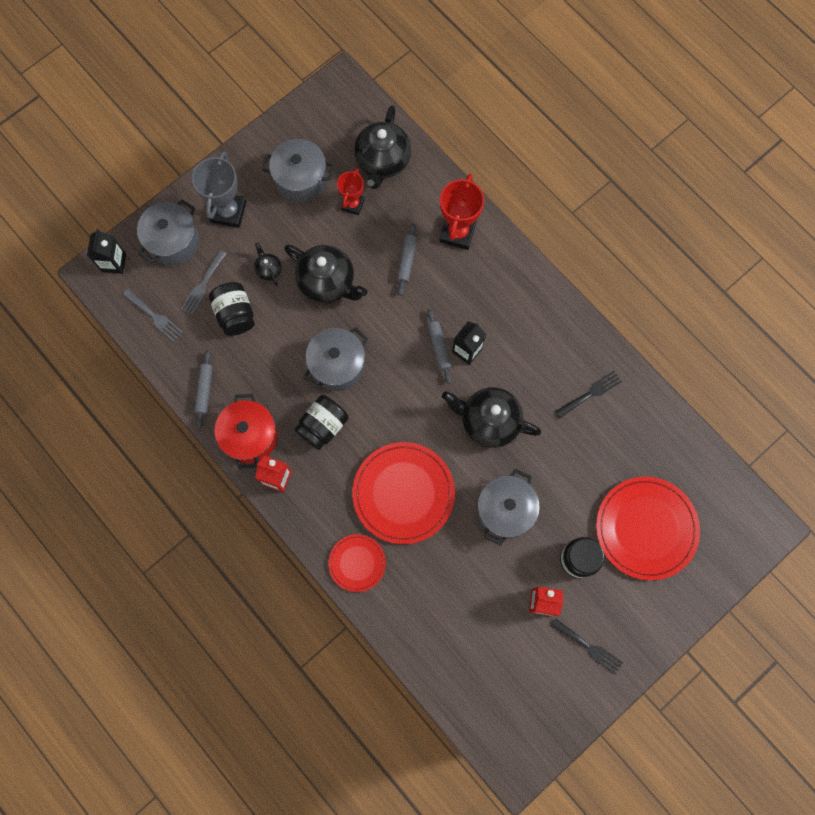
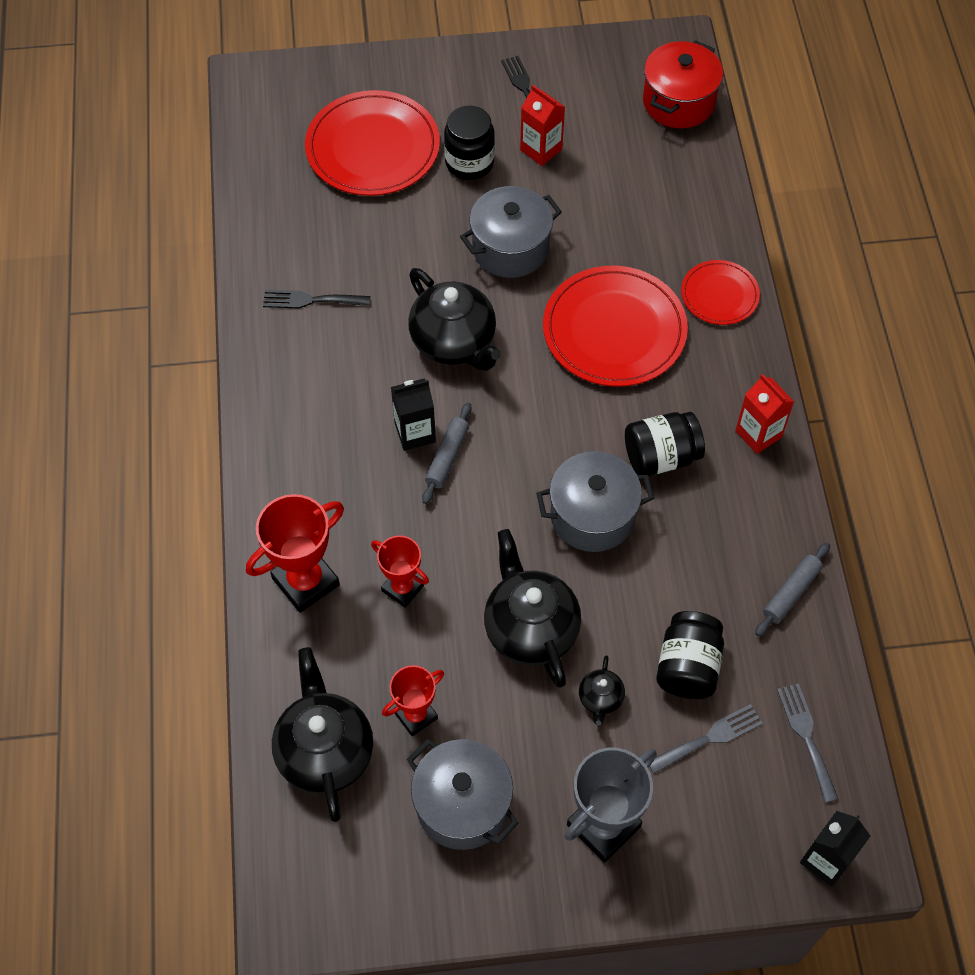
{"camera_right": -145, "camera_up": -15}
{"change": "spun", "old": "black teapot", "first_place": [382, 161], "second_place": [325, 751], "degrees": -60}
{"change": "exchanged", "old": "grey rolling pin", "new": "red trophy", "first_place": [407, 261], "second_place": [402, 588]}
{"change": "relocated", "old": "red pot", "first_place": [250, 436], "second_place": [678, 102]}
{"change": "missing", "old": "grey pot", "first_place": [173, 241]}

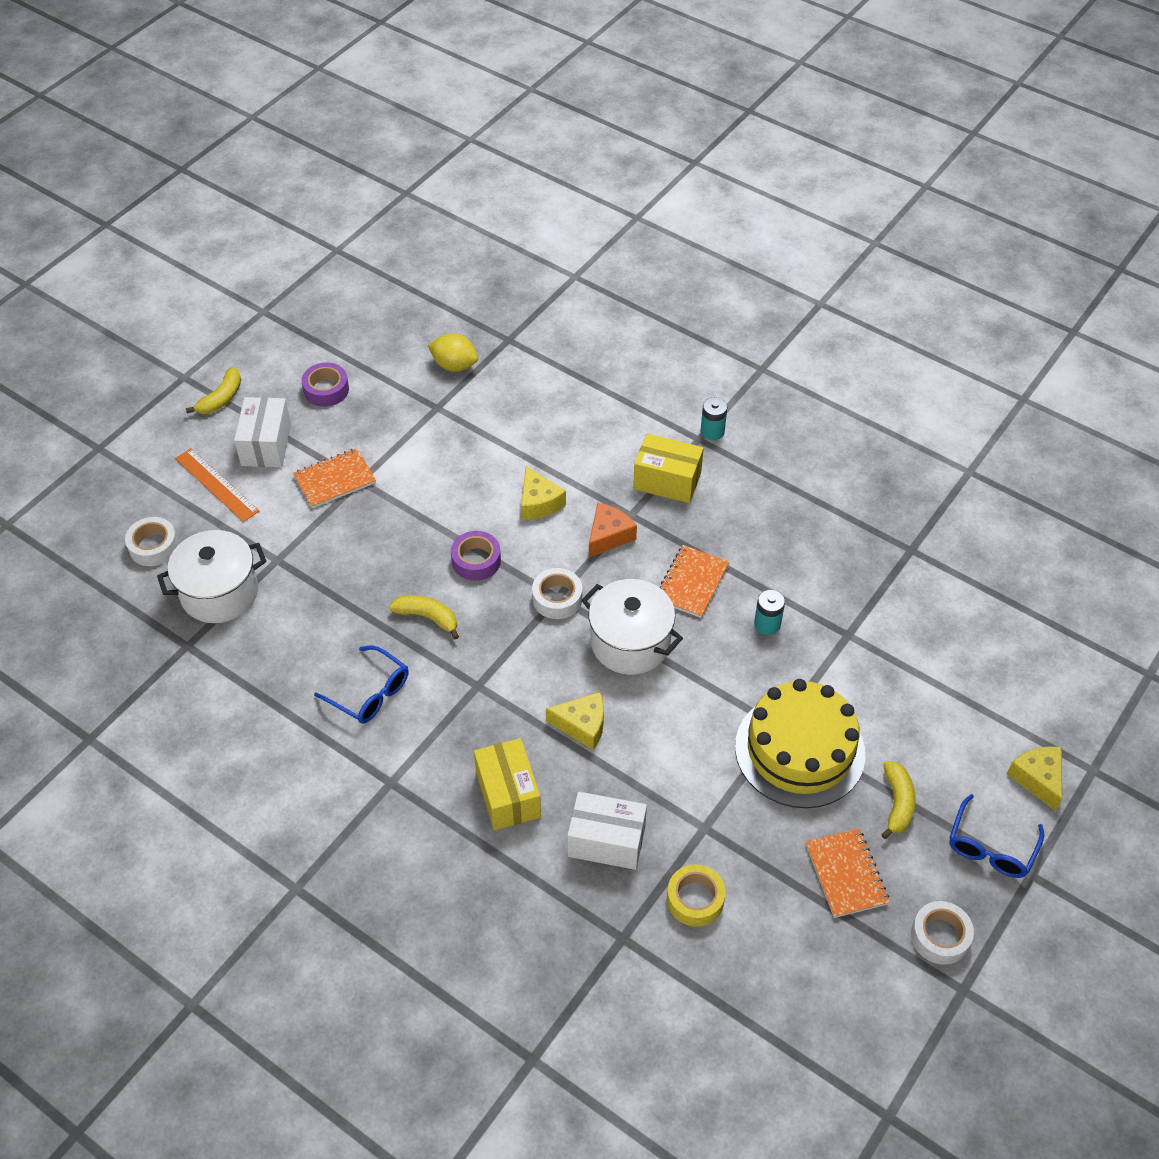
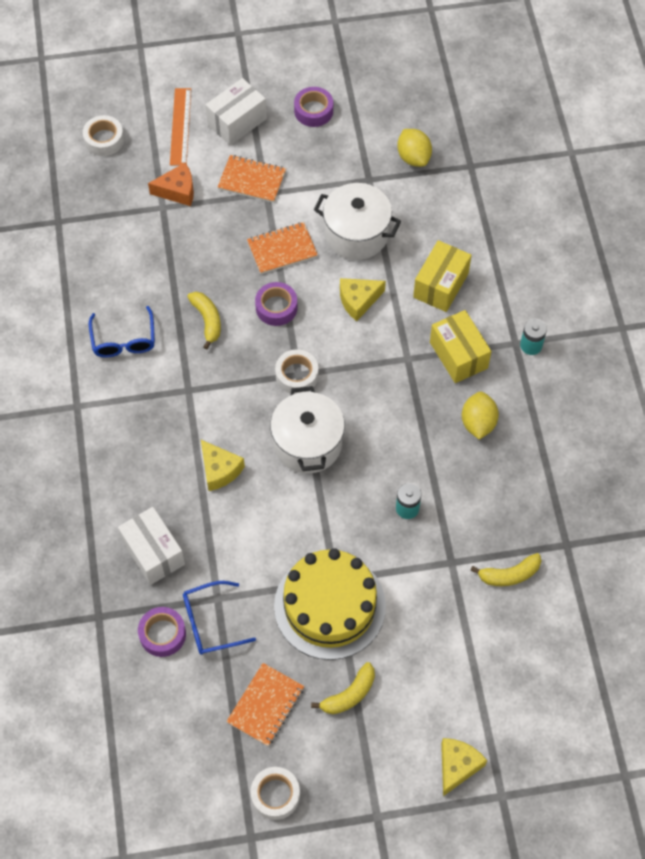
{"camera_right": 45, "camera_up": 10}
{"change": "colour", "old": "yellow tape", "new": "purple tape", "first_place": [695, 899], "second_place": [162, 634]}
{"change": "relocated", "old": "orange cheese", "first_place": [608, 536], "second_place": [177, 191]}
{"change": "relocated", "old": "blue glasses", "first_place": [991, 846], "second_place": [211, 622]}
{"change": "relocated", "old": "orange notebook", "first_place": [691, 583], "second_place": [282, 249]}
{"change": "relocated", "old": "white pot", "first_place": [219, 593], "second_place": [356, 234]}
{"change": "spun", "old": "yellow cheese", "first_place": [539, 503], "second_place": [358, 301], "degrees": 45}
{"change": "relocated", "old": "yellow box", "first_place": [508, 795], "second_place": [441, 285]}
{"change": "appeared", "new": "yellow lemon", "second_place": [478, 423]}
{"change": "relocated", "old": "yellow banana", "first_place": [221, 398], "second_place": [509, 574]}

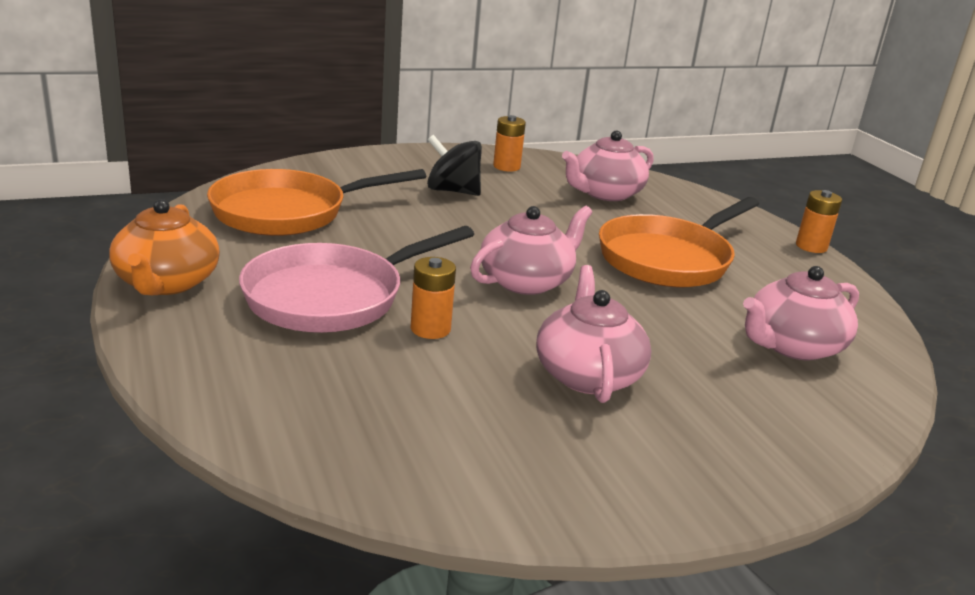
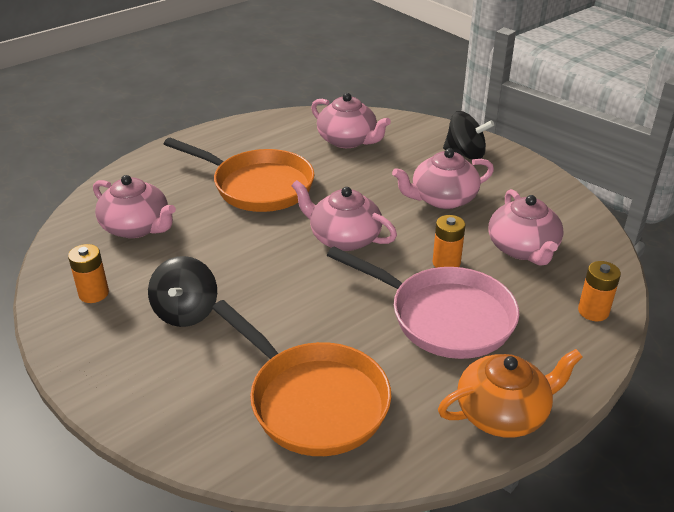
{"camera_right": -105, "camera_up": 10}
{"change": "appeared", "new": "black spinning top", "second_place": [465, 154]}
{"change": "appeared", "new": "pink teapot", "second_place": [523, 249]}
{"change": "relocated", "old": "orange battery", "first_place": [811, 246], "second_place": [593, 311]}

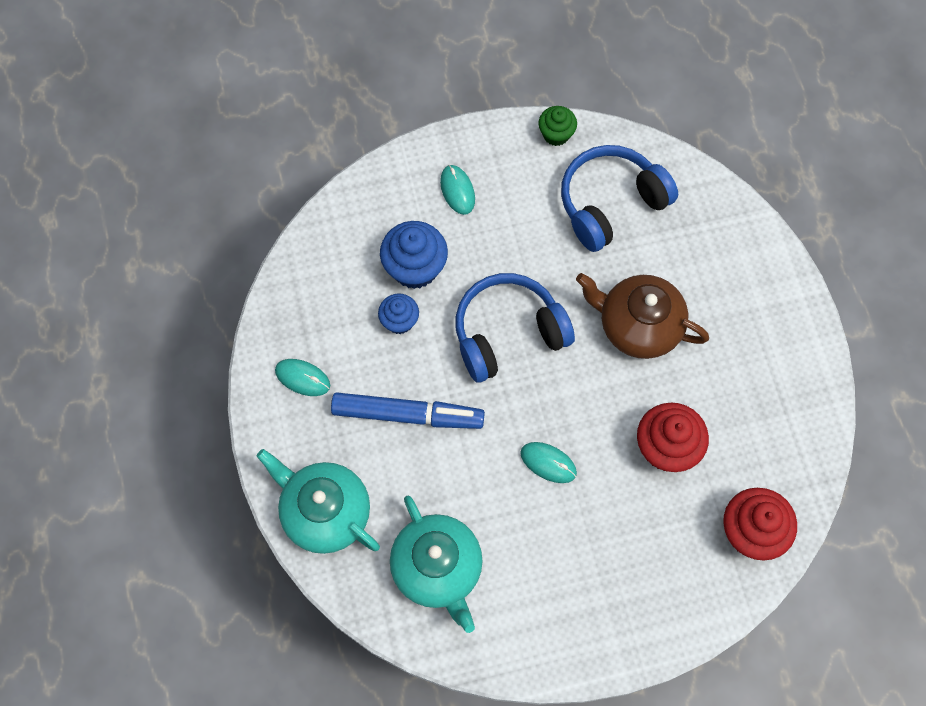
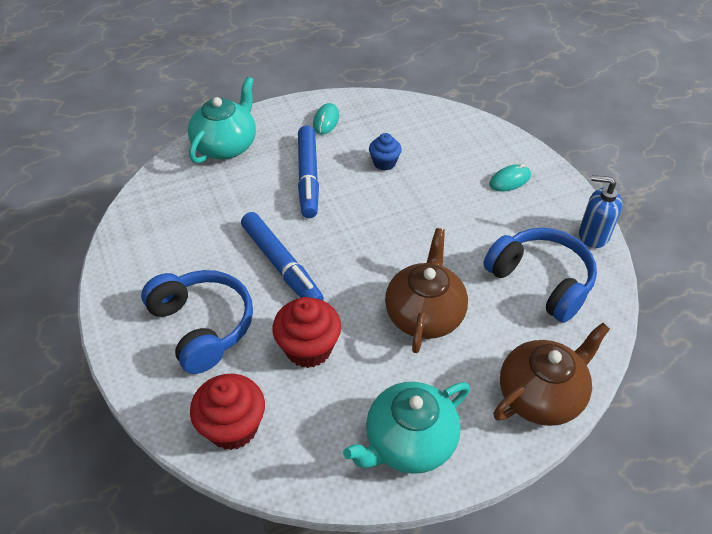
{"camera_right": 80, "camera_up": -20}
{"change": "relocated", "old": "blue headphones", "first_place": [508, 333], "second_place": [202, 326]}
{"change": "exchanged", "old": "turquoise mouse", "new": "blue marker", "first_place": [548, 463], "second_place": [281, 265]}
{"change": "relocated", "old": "turquoise teapot", "first_place": [438, 568], "second_place": [409, 442]}
{"change": "appeared", "new": "brown teapot", "second_place": [541, 395]}
{"change": "exchanged", "old": "green cupcake", "new": "blue soap dispenser", "first_place": [556, 134], "second_place": [593, 235]}
{"change": "missing", "old": "blue cupcake", "first_place": [415, 268]}

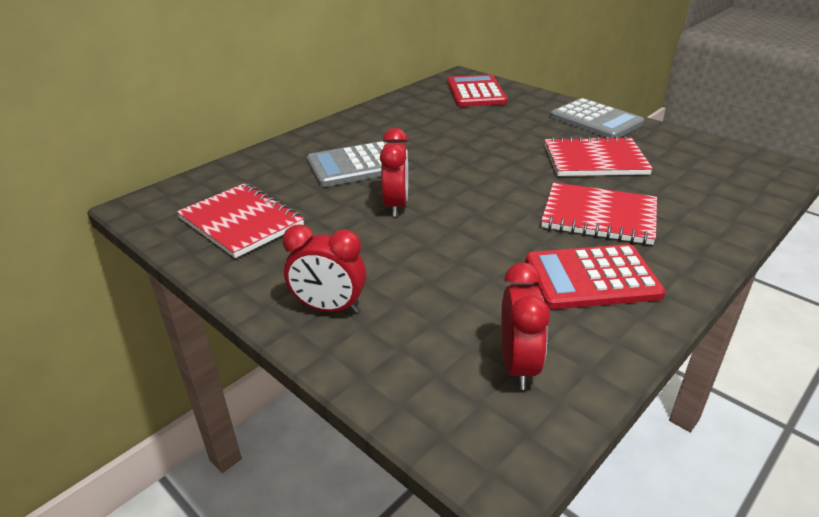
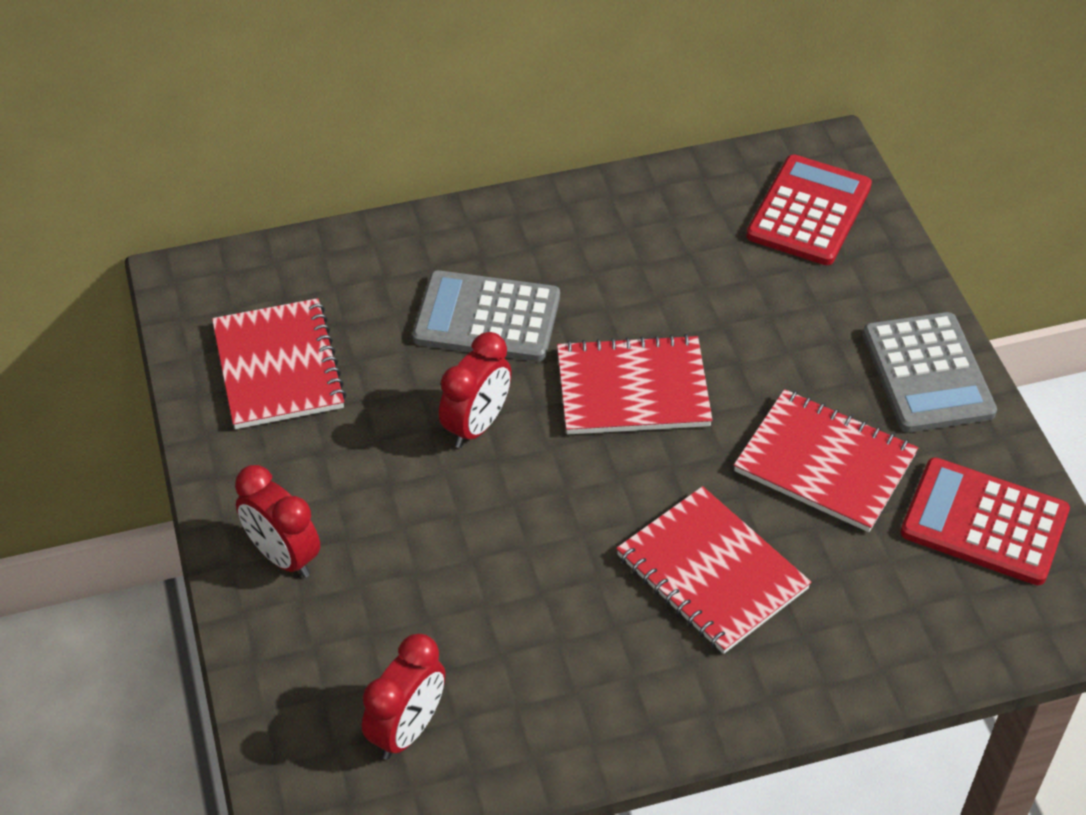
{"camera_right": 30, "camera_up": 15}
{"change": "appeared", "new": "red notebook", "second_place": [632, 389]}
{"change": "relocated", "old": "red calculator", "first_place": [591, 278], "second_place": [984, 522]}

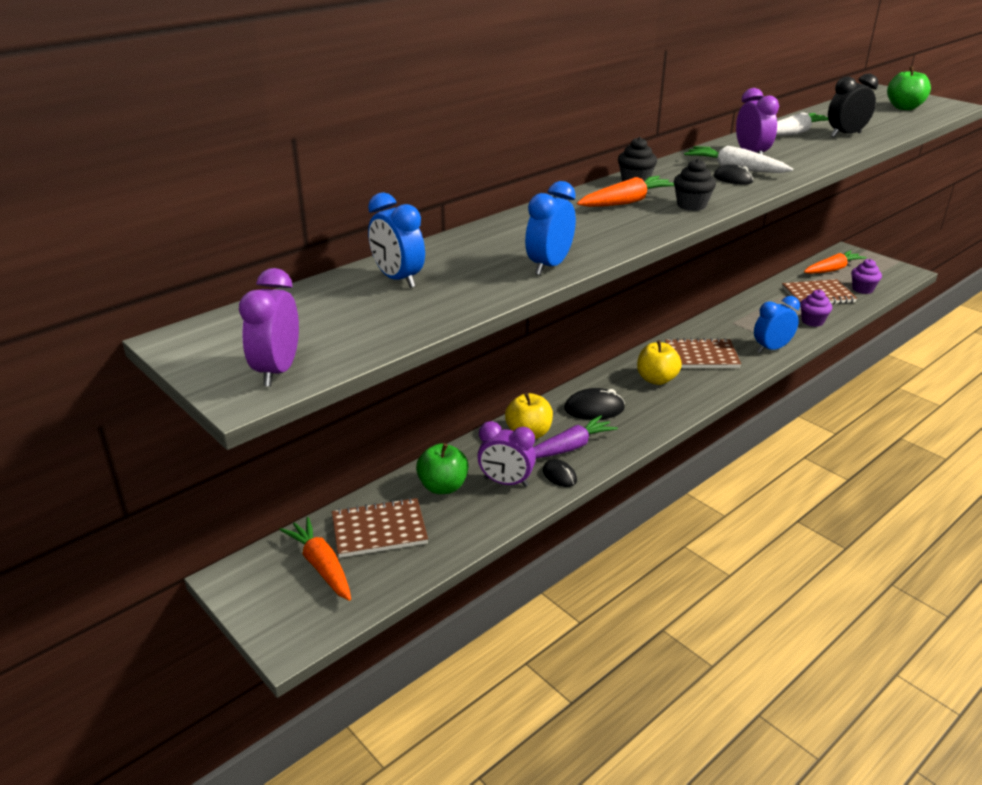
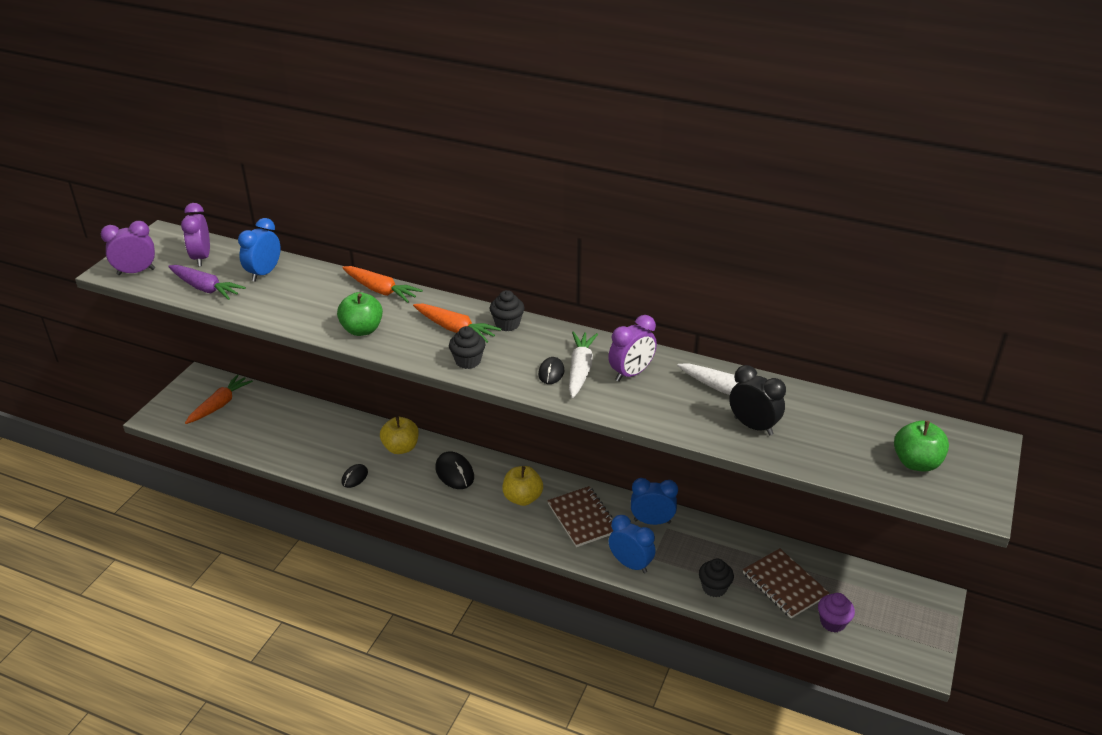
{"camera_right": 65, "camera_up": 5}
{"change": "relocated", "old": "purple carrot", "first_place": [569, 447], "second_place": [205, 288]}
{"change": "relocated", "old": "purple clock", "first_place": [506, 482], "second_place": [201, 258]}
{"change": "relocated", "old": "green apple", "first_place": [443, 487], "second_place": [362, 330]}
{"change": "relocated", "old": "orange carrot", "first_place": [832, 269], "second_place": [381, 290]}
{"change": "relocated", "old": "blue clock", "first_place": [549, 266], "second_place": [652, 521]}
{"change": "colour", "old": "purple cupcake", "new": "black cupcake", "first_place": [812, 321], "second_place": [714, 588]}
{"change": "missing", "old": "brown notebook", "first_place": [379, 530]}

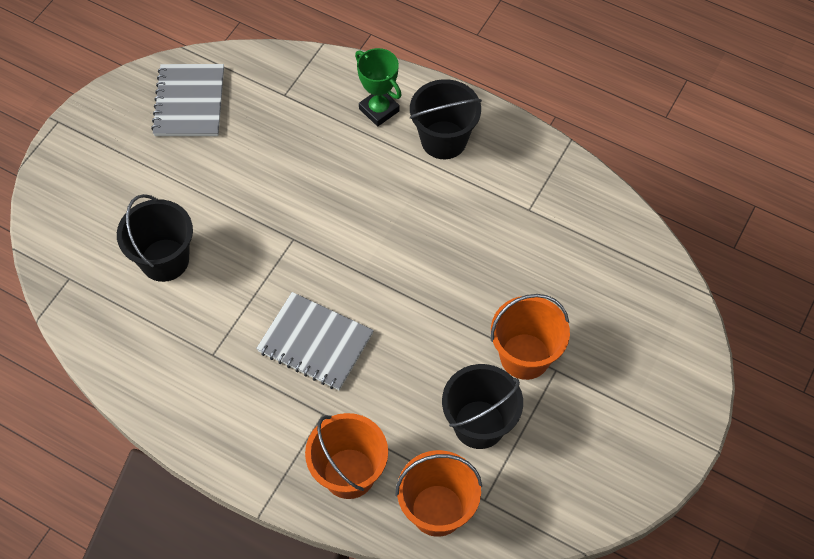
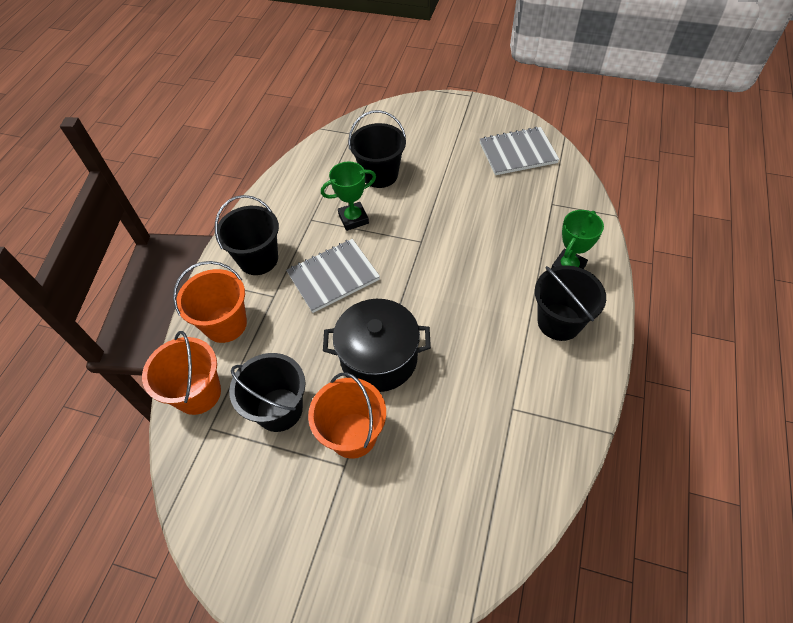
{"camera_right": 80, "camera_up": -5}
{"change": "appeared", "new": "black bucket", "second_place": [258, 259]}
{"change": "spun", "old": "grey notebook", "first_place": [315, 343], "second_place": [333, 276], "degrees": 45}
{"change": "appeared", "new": "green trophy", "second_place": [353, 219]}
{"change": "appeared", "new": "black pot", "second_place": [379, 358]}

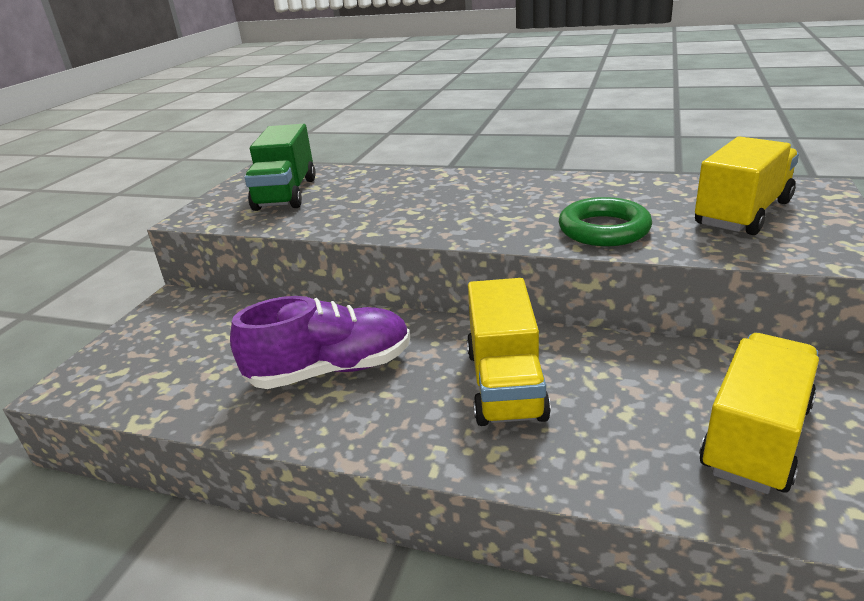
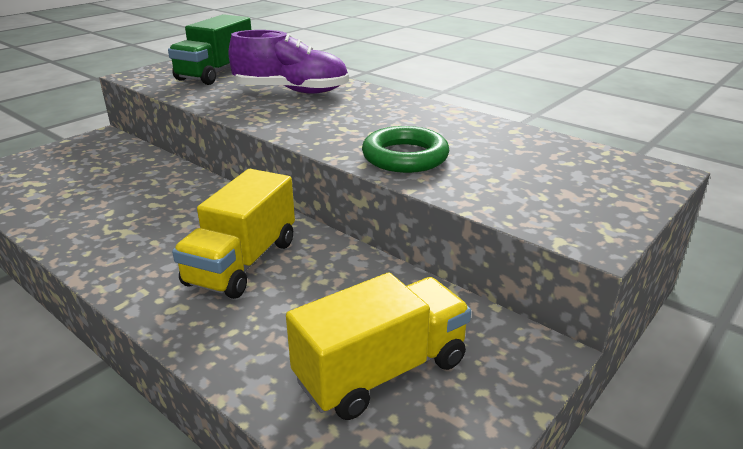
{"camera_right": 20, "camera_up": 0}
{"change": "relocated", "old": "purple shoe", "first_place": [331, 370], "second_place": [291, 91]}
{"change": "missing", "old": "yellow truck", "first_place": [743, 213]}

